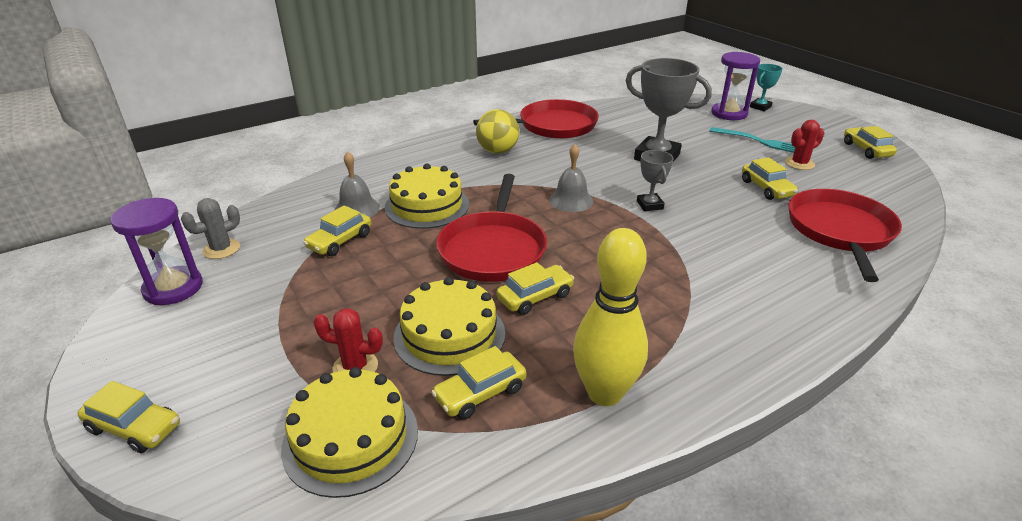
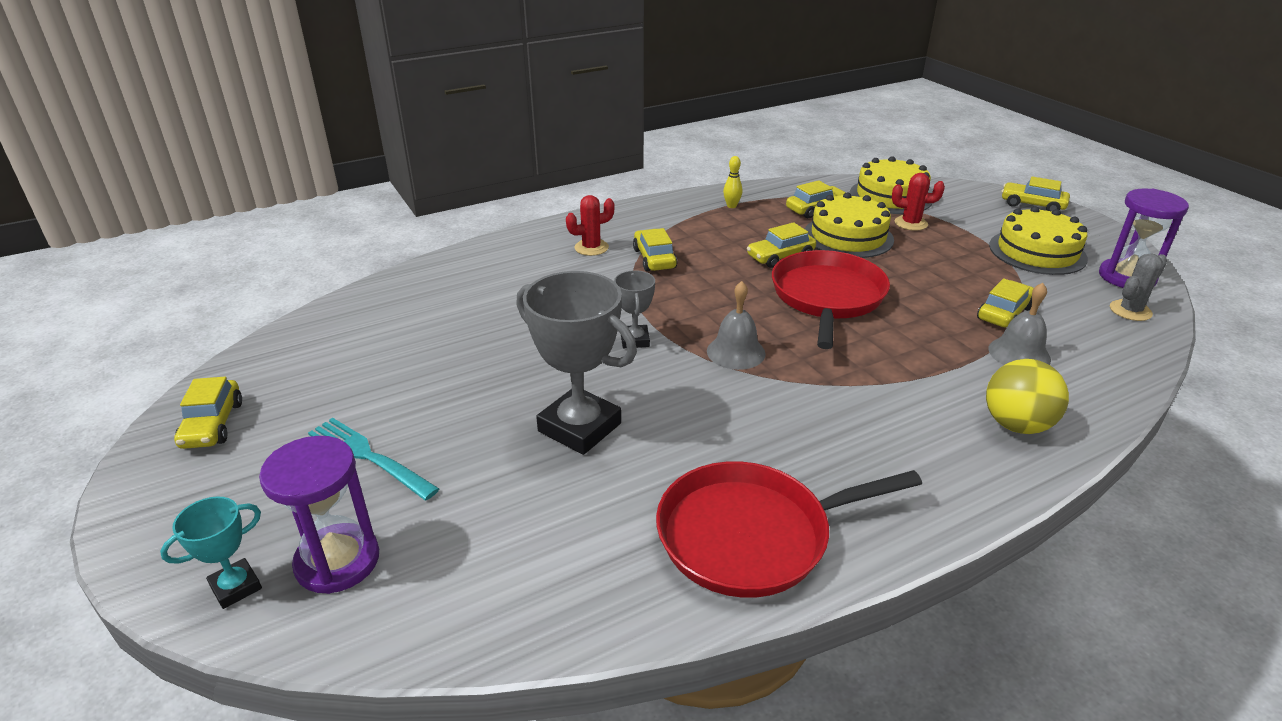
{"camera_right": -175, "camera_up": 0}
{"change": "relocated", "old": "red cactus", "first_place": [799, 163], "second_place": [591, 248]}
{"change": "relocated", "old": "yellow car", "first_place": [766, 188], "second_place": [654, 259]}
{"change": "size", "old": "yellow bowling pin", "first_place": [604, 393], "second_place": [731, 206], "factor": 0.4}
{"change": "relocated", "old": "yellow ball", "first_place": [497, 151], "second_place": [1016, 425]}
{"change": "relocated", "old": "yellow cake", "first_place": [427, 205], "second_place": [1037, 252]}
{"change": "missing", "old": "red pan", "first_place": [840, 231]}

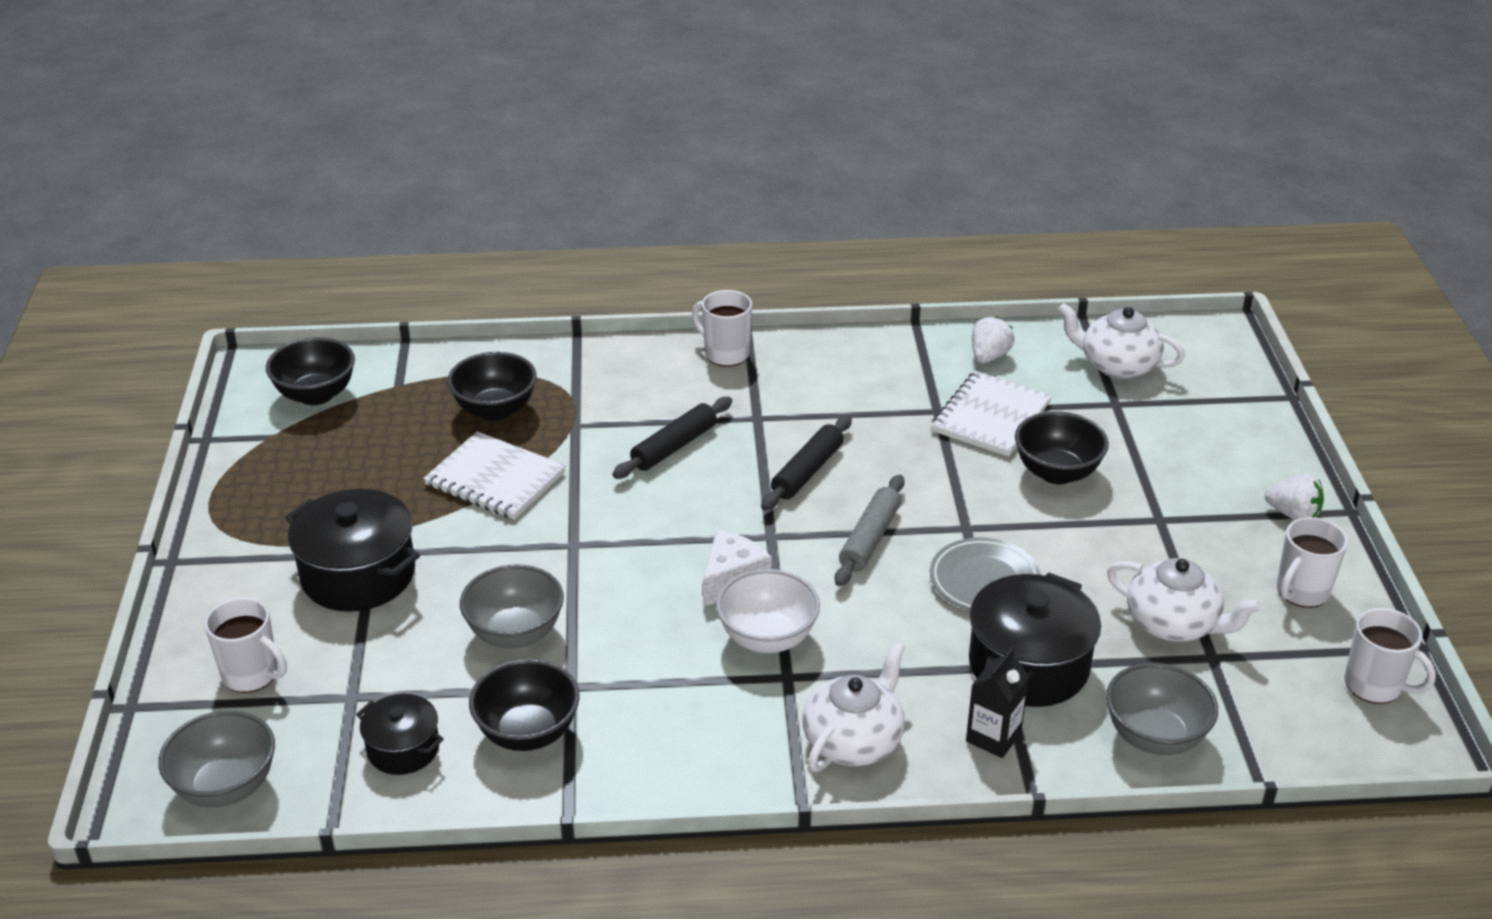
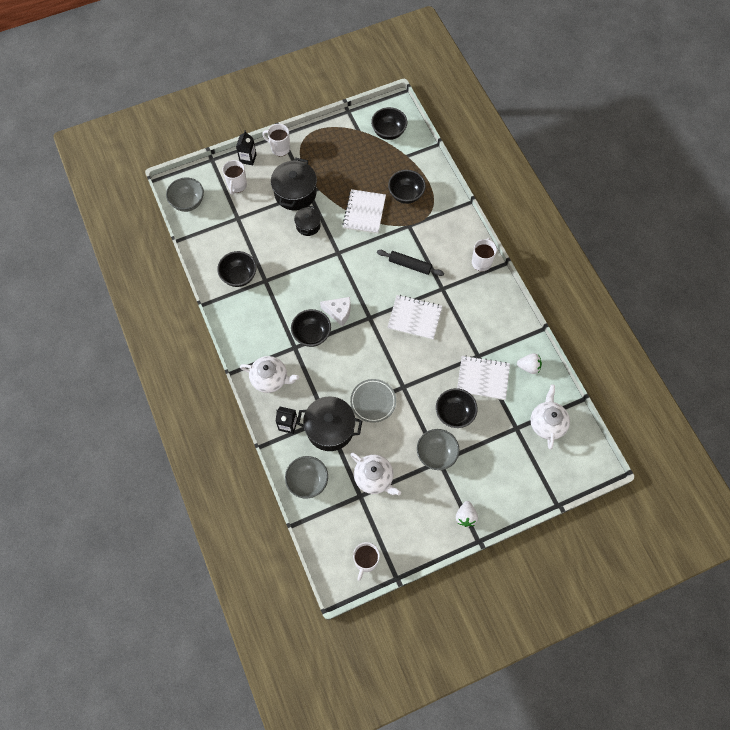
{"camera_right": 70, "camera_up": 30}
{"change": "appeared", "new": "black carton", "second_place": [248, 158]}
{"change": "relocated", "old": "white mug", "first_place": [1301, 592], "second_place": [280, 148]}
{"change": "colour", "old": "white bowl", "new": "black bowl", "first_place": [767, 638], "second_place": [312, 334]}
{"change": "relocated", "old": "black pot", "first_place": [403, 749], "second_place": [308, 225]}
{"change": "spun", "old": "white teapot", "first_place": [1173, 624], "second_place": [374, 478], "degrees": -60}
{"change": "exchanged", "old": "black rolling pin", "new": "white notebook", "first_place": [807, 471], "second_place": [414, 318]}
{"change": "relocated", "old": "grey bowl", "first_place": [515, 633], "second_place": [436, 454]}
{"change": "missing", "old": "grey rolling pin", "first_place": [869, 539]}

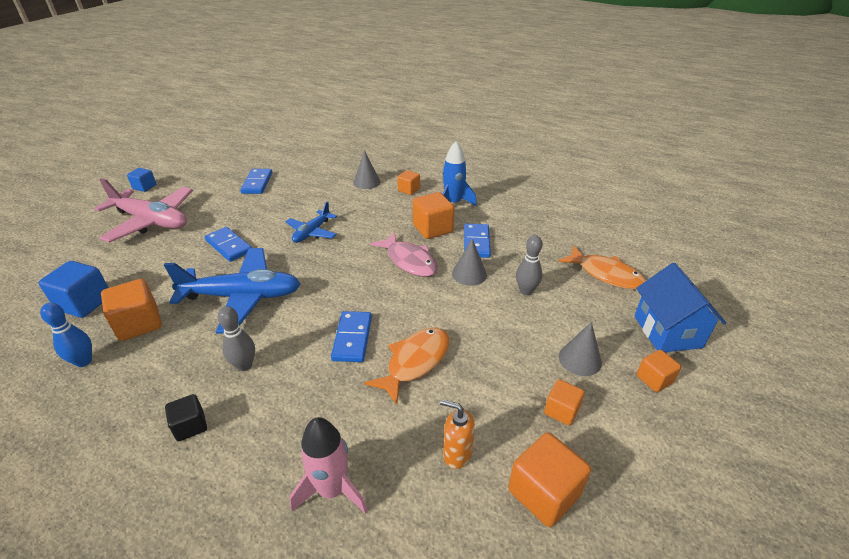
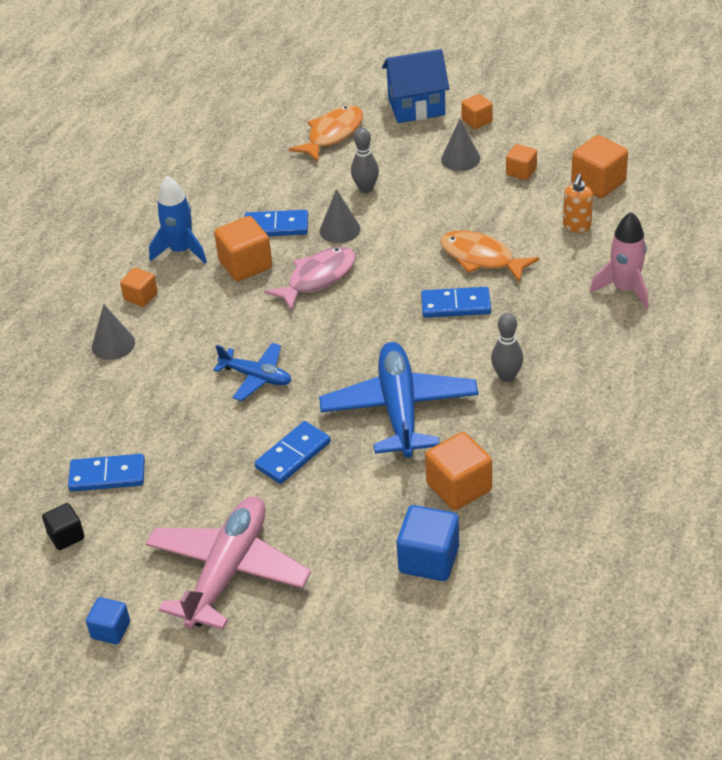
{"camera_right": -90, "camera_up": 5}
{"change": "relocated", "old": "black cube", "first_place": [190, 426], "second_place": [66, 536]}
{"change": "missing", "old": "blue bowling pin", "first_place": [84, 361]}

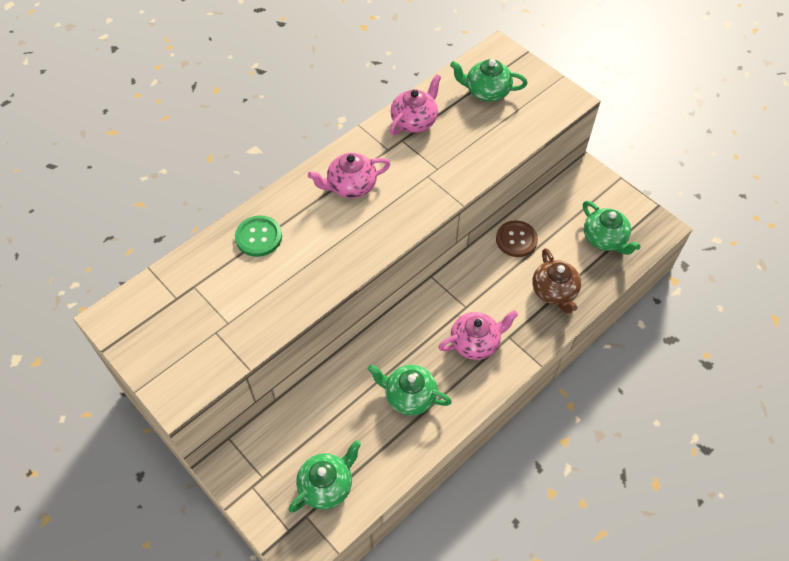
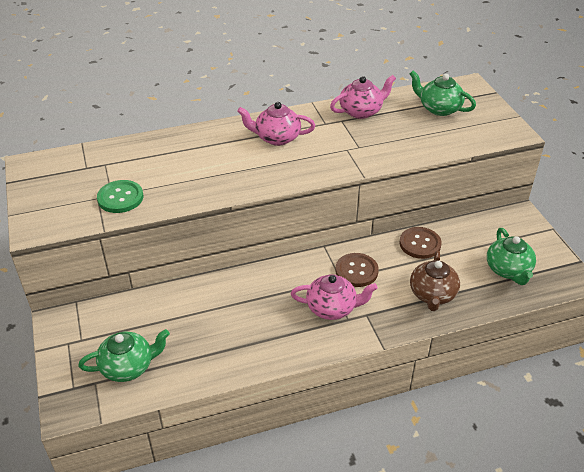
{"camera_right": 25, "camera_up": -15}
{"change": "relocated", "old": "green button", "first_place": [258, 237], "second_place": [120, 198]}
{"change": "appeared", "new": "brown button", "second_place": [356, 271]}
{"change": "missing", "old": "green teapot", "first_place": [409, 396]}

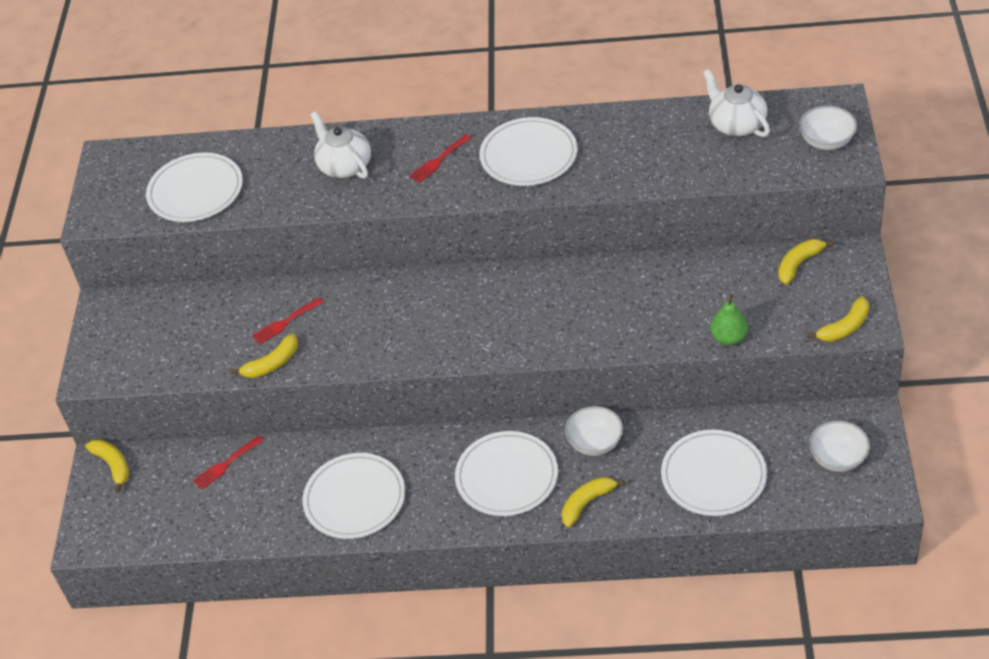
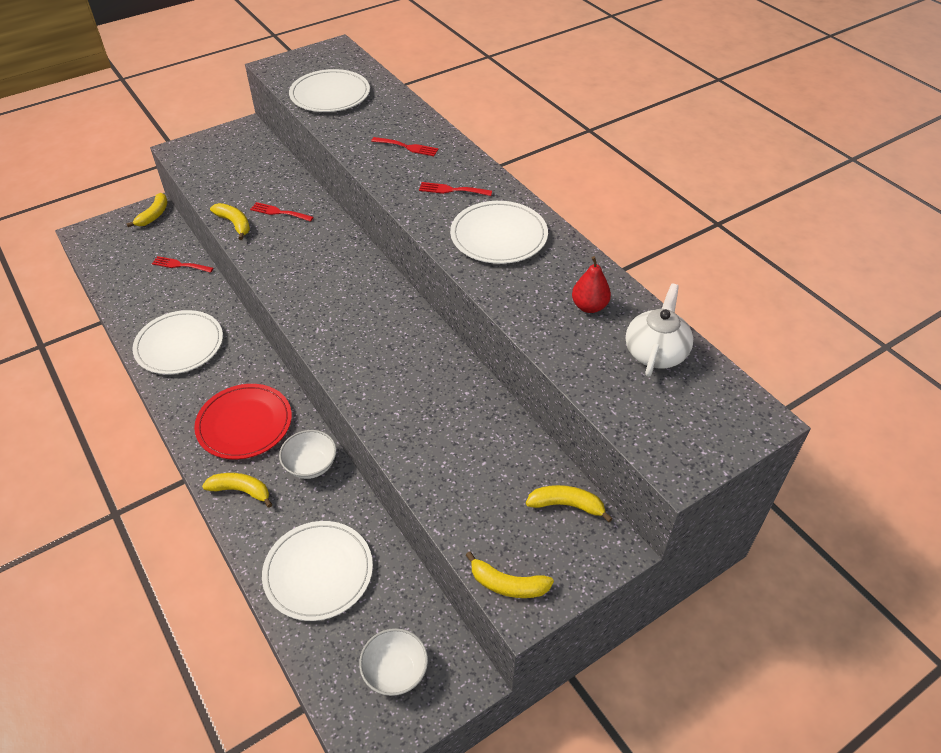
{"camera_right": 50, "camera_up": 0}
{"change": "colour", "old": "white plate", "new": "red plate", "first_place": [507, 476], "second_place": [244, 424]}
{"change": "spun", "old": "yellow banana", "first_place": [272, 364], "second_place": [234, 224], "degrees": -150}
{"change": "exchanged", "old": "white teapot", "new": "red fork", "first_place": [344, 166], "second_place": [407, 147]}
{"change": "appeared", "new": "red pear", "second_place": [589, 306]}
{"change": "missing", "old": "green pear", "first_place": [729, 338]}
{"change": "missing", "old": "white bowl", "first_place": [826, 141]}

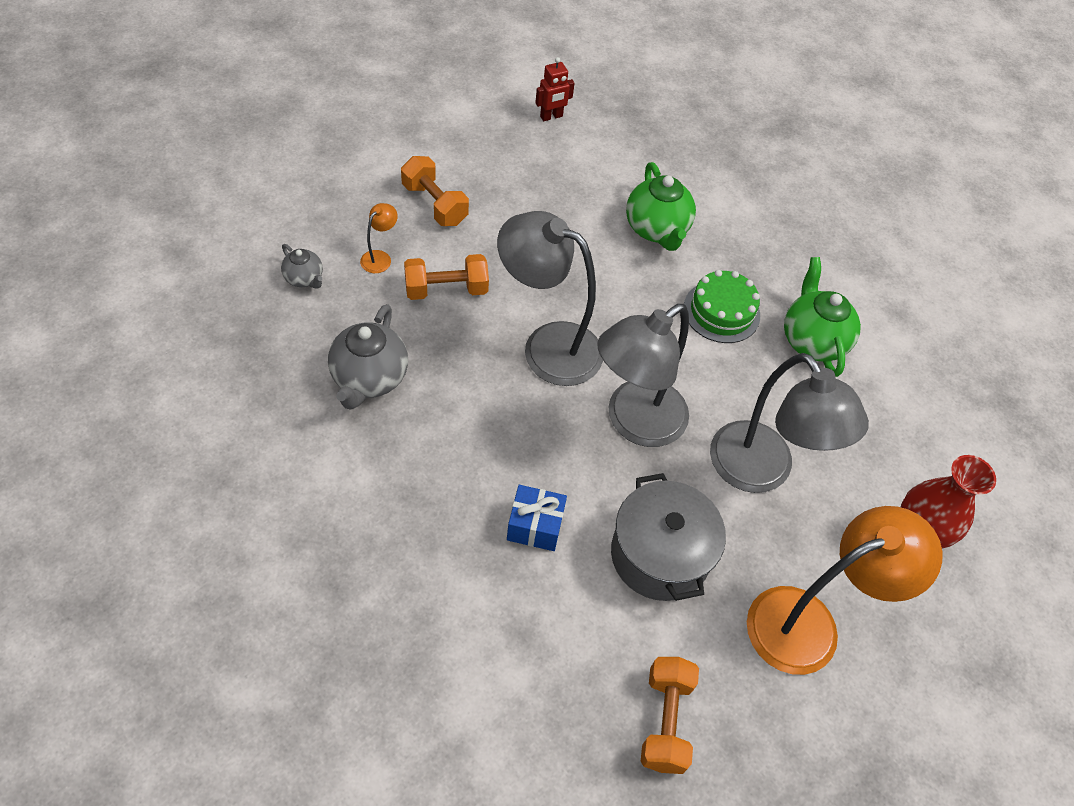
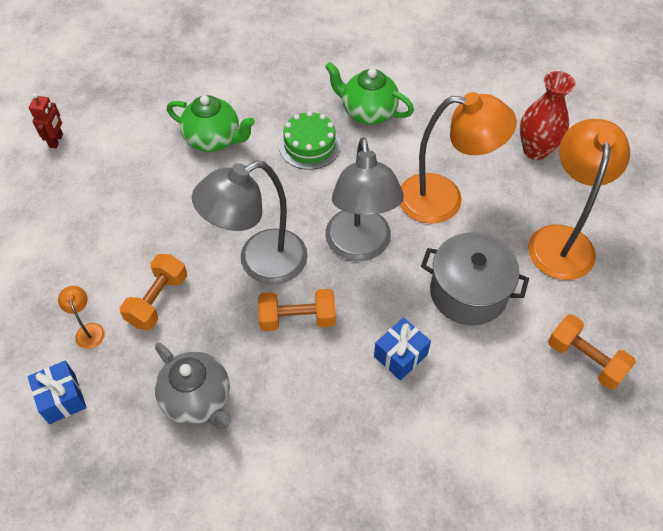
{"camera_right": -50, "camera_up": 0}
{"change": "exchanged", "old": "grey teapot", "new": "blue gift", "first_place": [304, 278], "second_place": [62, 398]}
{"change": "relocated", "old": "orange dumbbell", "first_place": [434, 204], "second_place": [297, 319]}
{"change": "colour", "old": "grey lamp", "new": "orange lamp", "first_place": [761, 472], "second_place": [444, 199]}

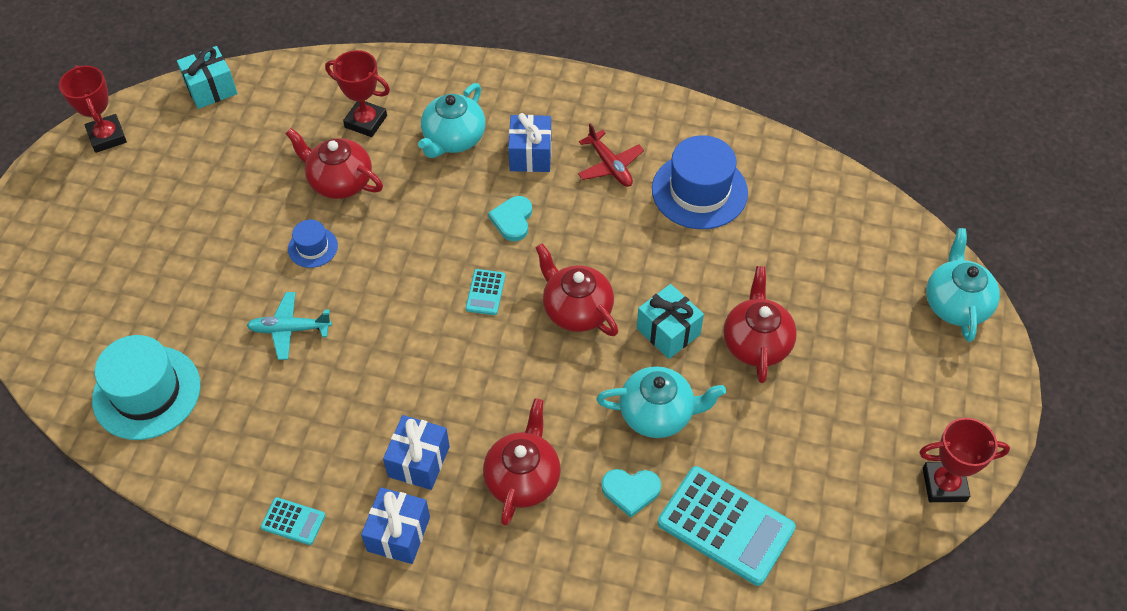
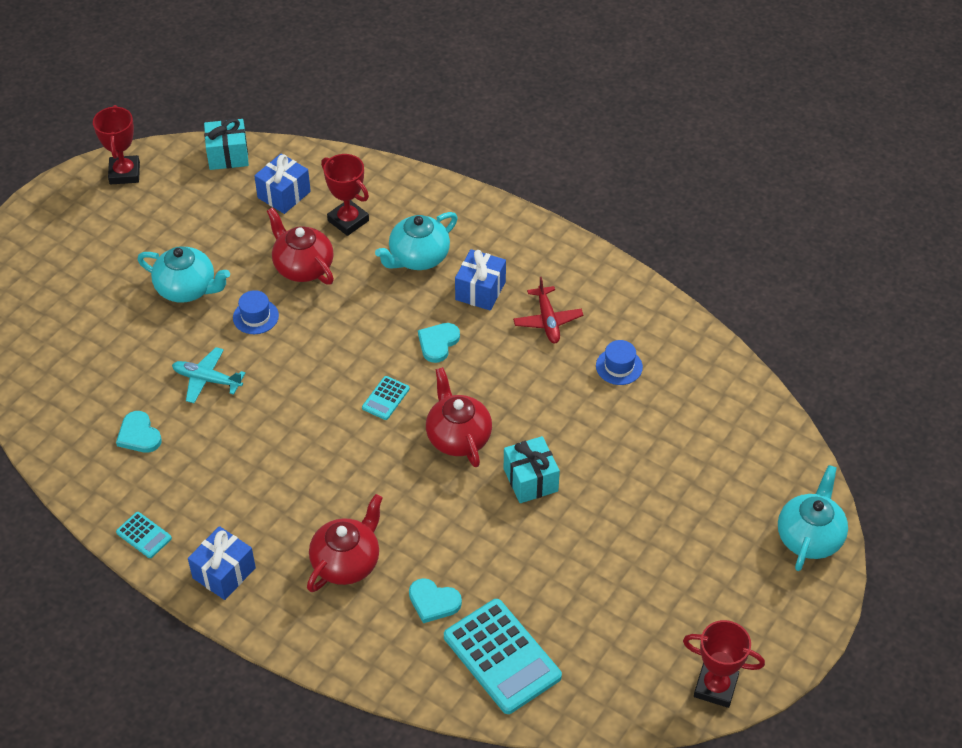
{"camera_right": 20, "camera_up": -5}
{"change": "appeared", "new": "turquoise heart", "second_place": [139, 435]}
{"change": "relocated", "old": "turquoise teapot", "first_place": [657, 413], "second_place": [187, 288]}
{"change": "relocated", "old": "blue gift", "first_place": [419, 461], "second_place": [284, 194]}
{"change": "size", "old": "blue hat", "first_place": [699, 191], "second_place": [619, 366], "factor": 0.5}
{"change": "missing", "old": "turquoise hat", "first_place": [146, 392]}
{"change": "missing", "old": "red teapot", "first_place": [756, 343]}

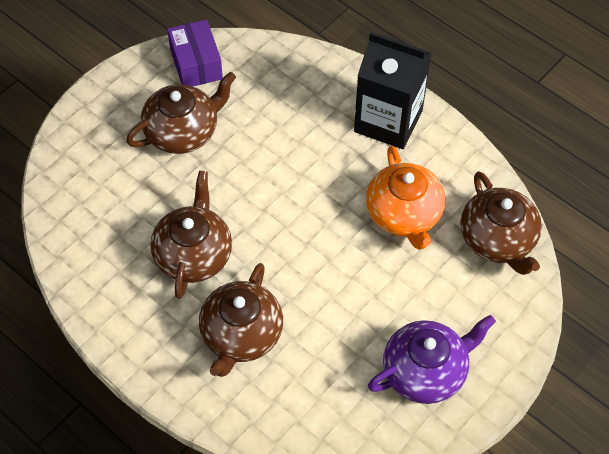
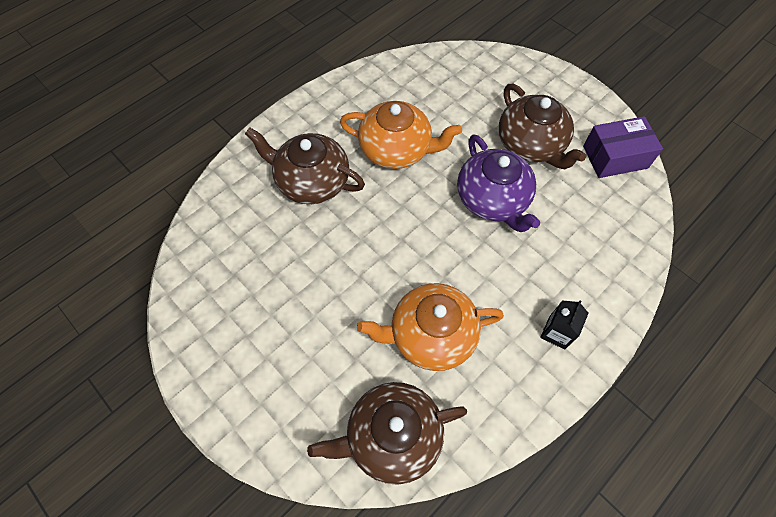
{"camera_right": 95, "camera_up": 5}
{"change": "colour", "old": "brown teapot", "new": "orange teapot", "first_place": [193, 254], "second_place": [396, 150]}
{"change": "relocated", "old": "purple teapot", "first_place": [425, 371], "second_place": [493, 200]}
{"change": "size", "old": "black carton", "first_place": [388, 121], "second_place": [556, 332], "factor": 0.43}

